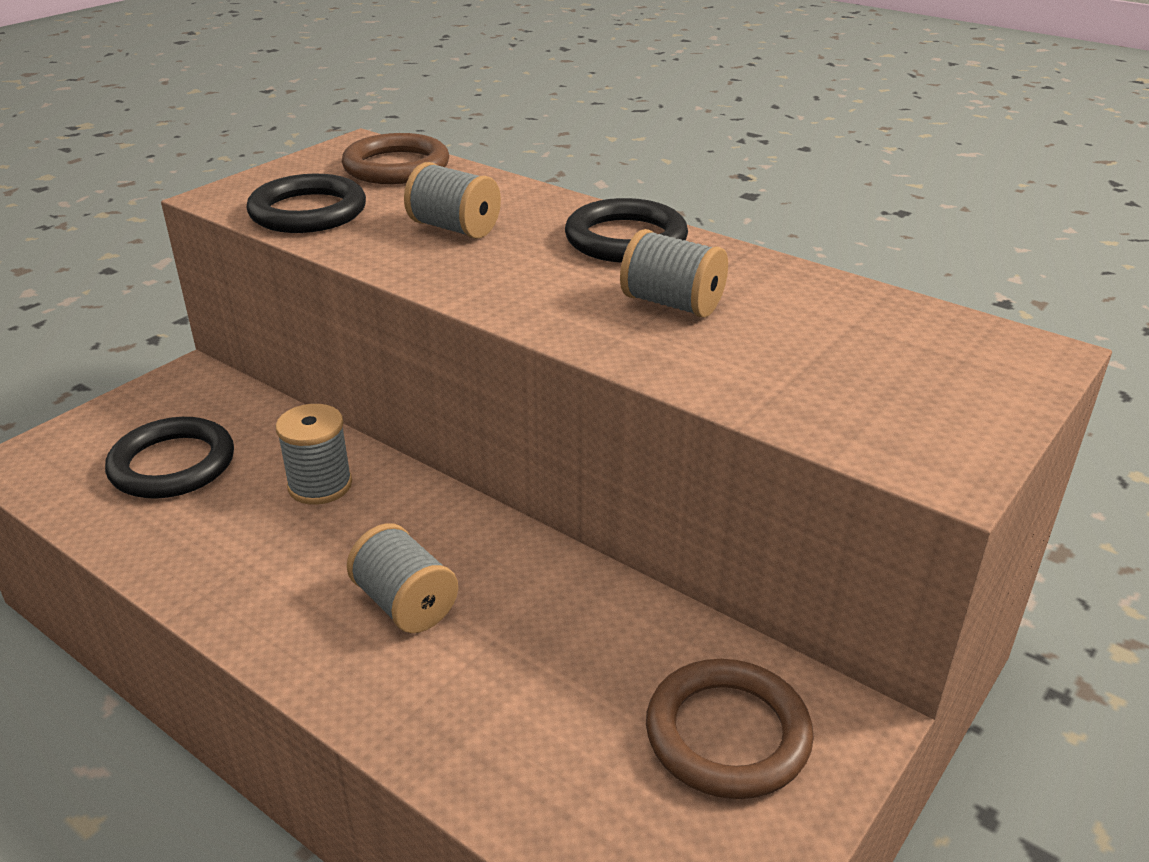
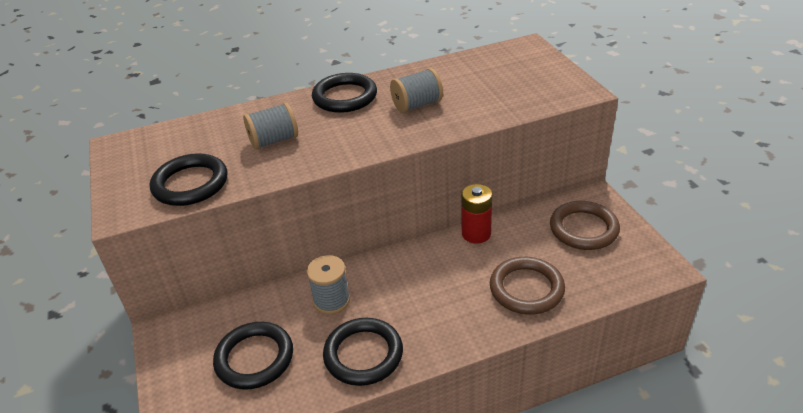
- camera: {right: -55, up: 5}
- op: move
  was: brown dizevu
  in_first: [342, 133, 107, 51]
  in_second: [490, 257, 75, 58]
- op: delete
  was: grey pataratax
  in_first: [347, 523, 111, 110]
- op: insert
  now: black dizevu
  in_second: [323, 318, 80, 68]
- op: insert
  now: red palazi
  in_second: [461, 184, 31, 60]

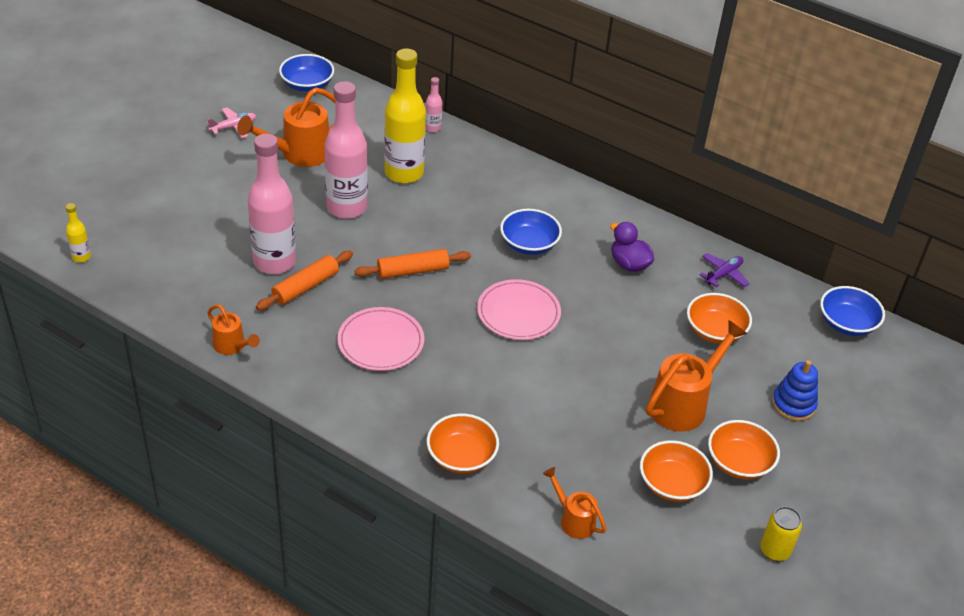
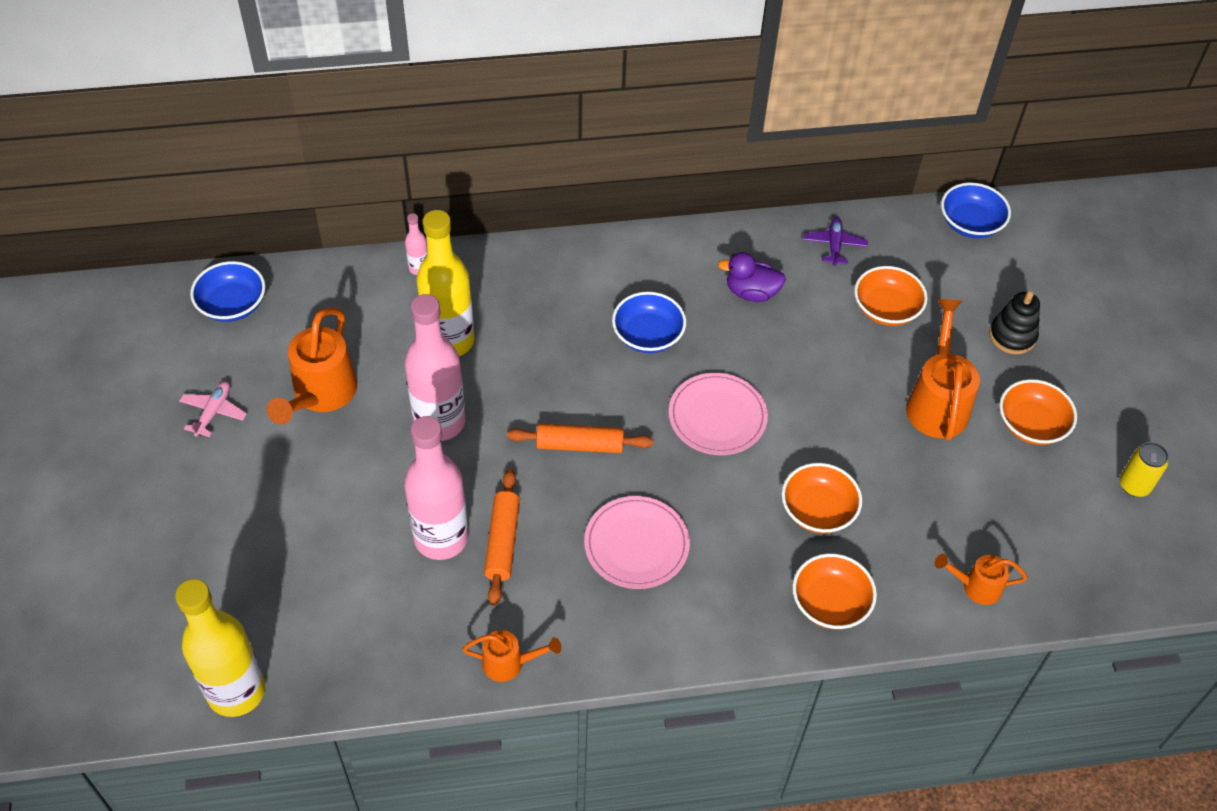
- camera: {right: -40, up: 10}
- op: resize
  was: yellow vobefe
  in_first: [66, 203, 25, 59]
  in_second: [175, 579, 90, 138]
  ratio: 2.3
- op: rotate
  was: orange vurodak
  in_first: [355, 249, 116, 30]
  in_second: [507, 424, 146, 29]
  clockwise: 60
- op: move
  was: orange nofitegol
  in_first: [640, 440, 73, 62]
  in_second: [782, 463, 80, 70]
- op: recolor
  was: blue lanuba
  now: black lanuba
  in_first: [772, 360, 46, 61]
  in_second: [989, 291, 51, 63]

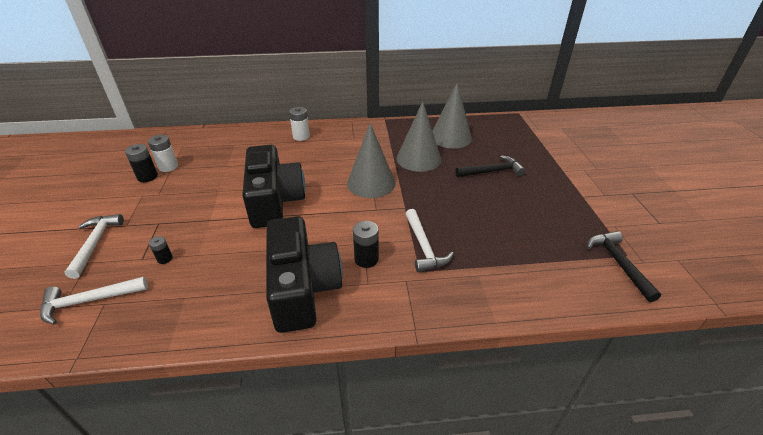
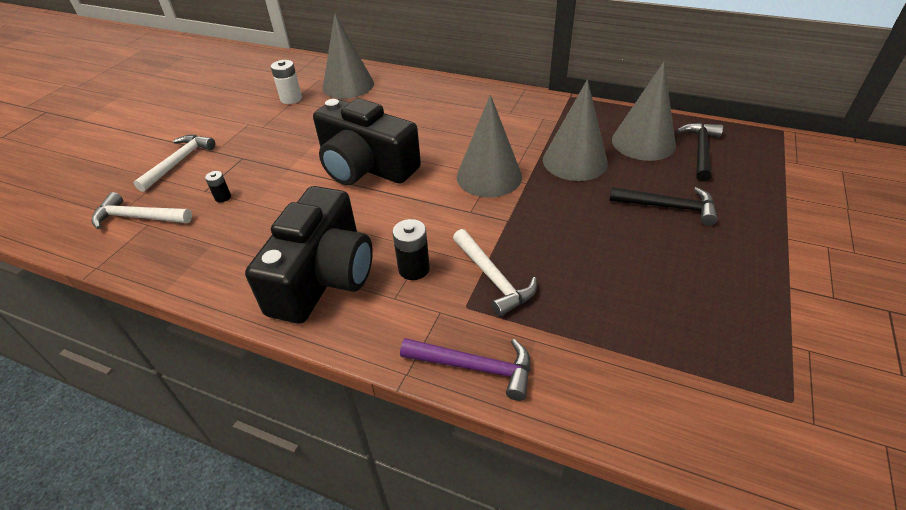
- camera: {right: 30, up: 5}
- op: delete
  was: black palazi
  in_first: [125, 144, 33, 38]
- op: rotate
  was: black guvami
  in_first: [242, 145, 64, 83]
  in_second: [313, 98, 108, 87]
  clockwise: 105
- op: delete
  was: white palazi
  in_first: [289, 107, 21, 34]
- op: rotate
  was: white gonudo
  in_first: [406, 209, 48, 63]
  in_second: [453, 229, 84, 88]
  clockwise: -45
- op: move
  was: black gonudo
  in_first: [587, 231, 74, 71]
  in_second: [677, 123, 46, 59]
- op: insert
  now: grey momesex
  in_second: [323, 14, 51, 85]
- op: insert
  now: purple gonudo
  in_second: [400, 338, 131, 63]

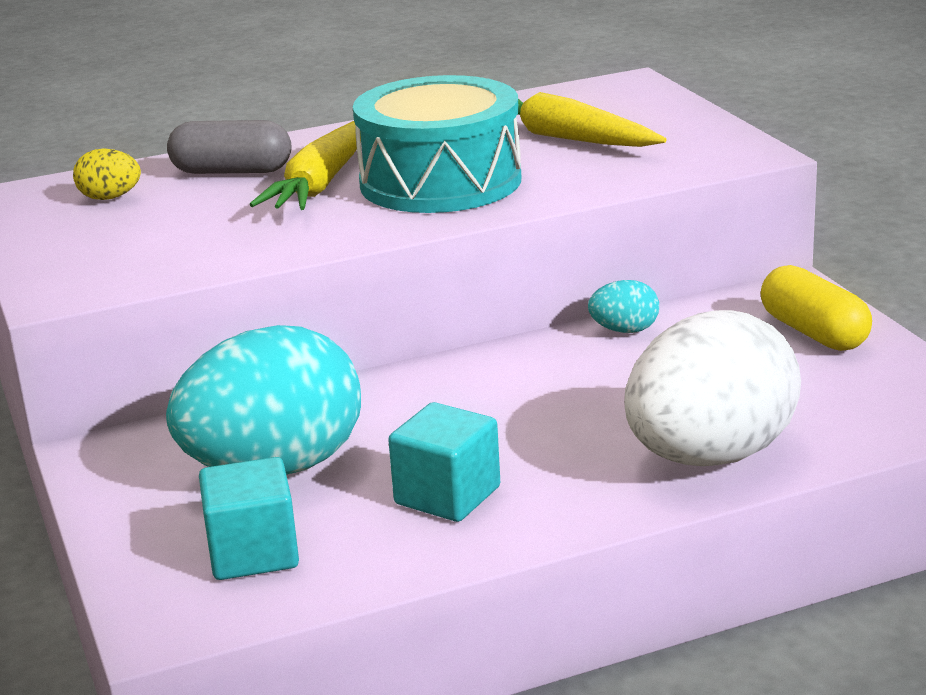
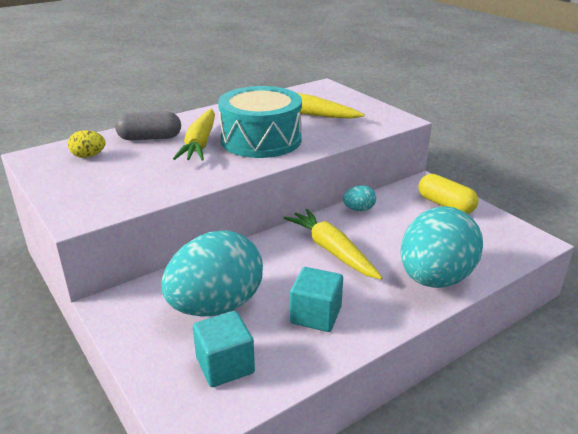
- camera: {right: -15, up: 5}
- op: recolor
  was: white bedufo
  now: turquoise bedufo
  in_first: [624, 310, 177, 156]
  in_second: [400, 206, 83, 82]
- op: insert
  now: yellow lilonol
  in_second: [284, 209, 99, 71]

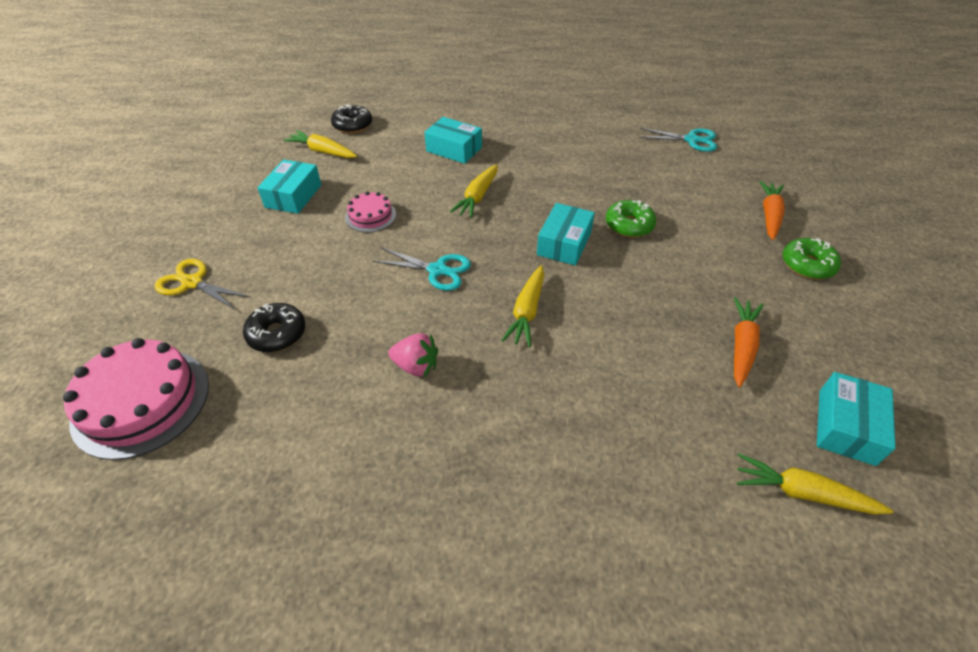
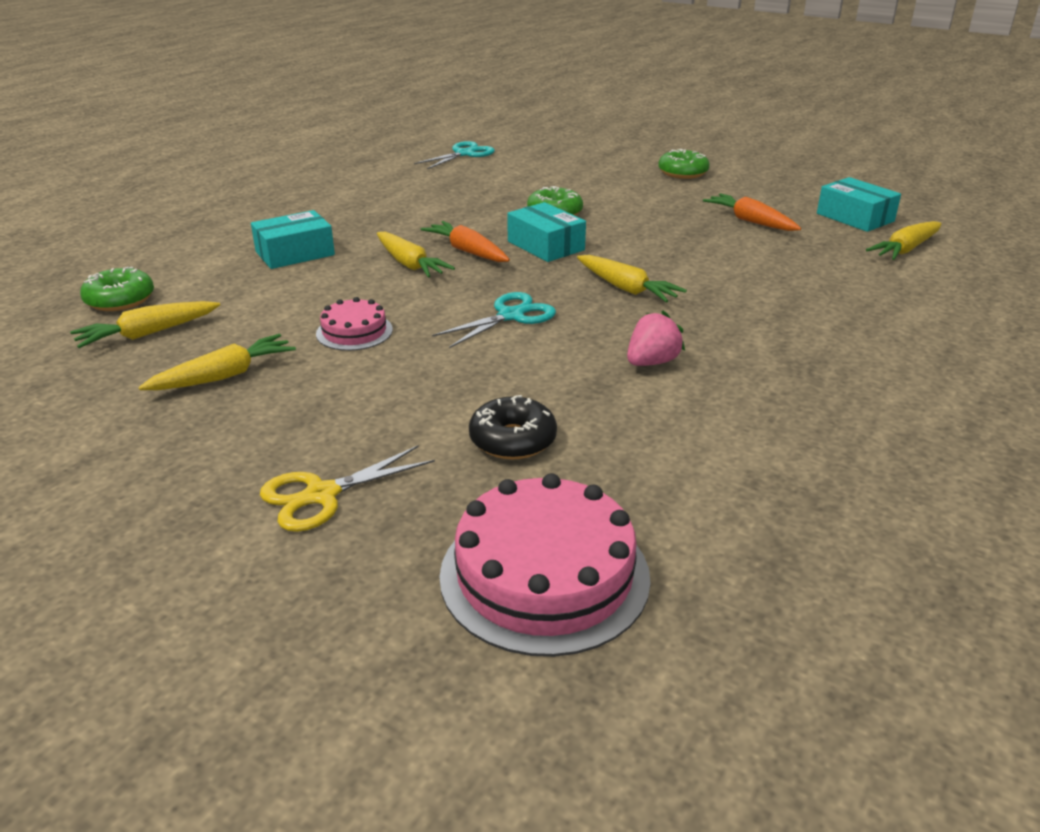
- camera: {right: -60, up: -15}
- op: replace
  was: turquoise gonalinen
  now: yellow lilonol
  in_first: [257, 160, 64, 54]
  in_second: [138, 334, 158, 56]
- op: recolor
  was: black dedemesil
  now: green dedemesil
  in_first: [331, 104, 41, 30]
  in_second: [80, 267, 74, 44]
- op: move
  was: orange lilonol
  in_first: [760, 181, 25, 59]
  in_second: [421, 221, 89, 41]

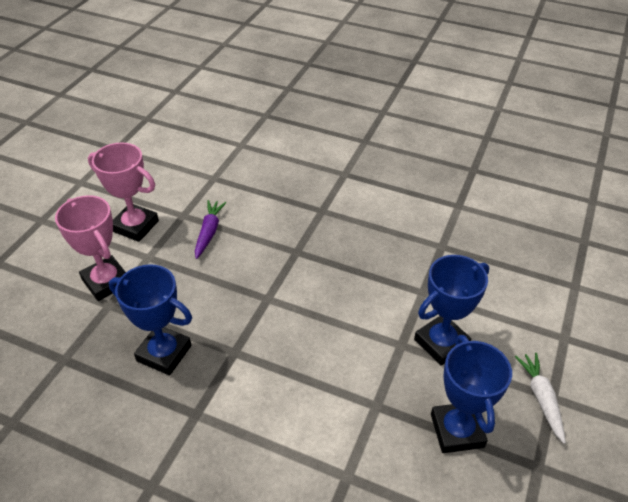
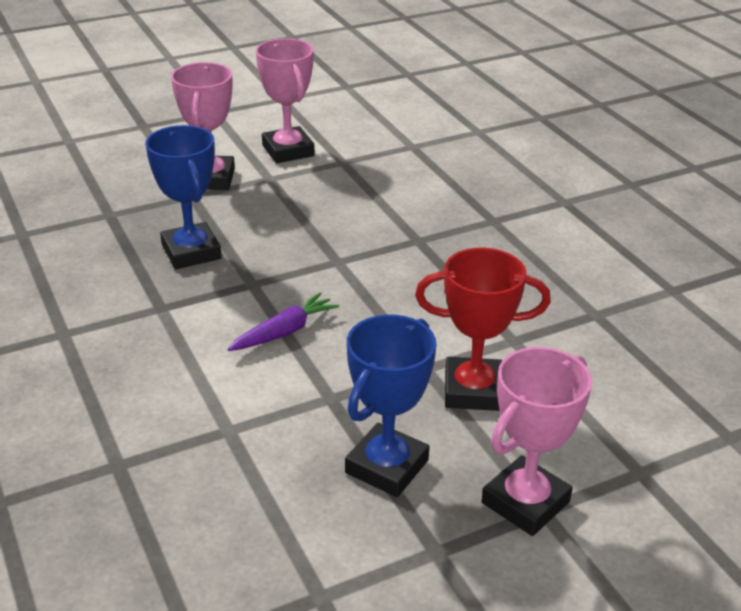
- camera: {right: 40, up: -10}
- op: move
  was: purple lilonol
  in_first: [195, 200, 31, 59]
  in_second: [228, 292, 111, 59]
- op: recolor
  was: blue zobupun
  now: red zobupun
  in_first: [414, 255, 75, 111]
  in_second: [415, 248, 136, 163]
- op: replace
  was: white lilonol
  now: pink zobupun
  in_first: [514, 353, 52, 91]
  in_second: [482, 347, 110, 189]

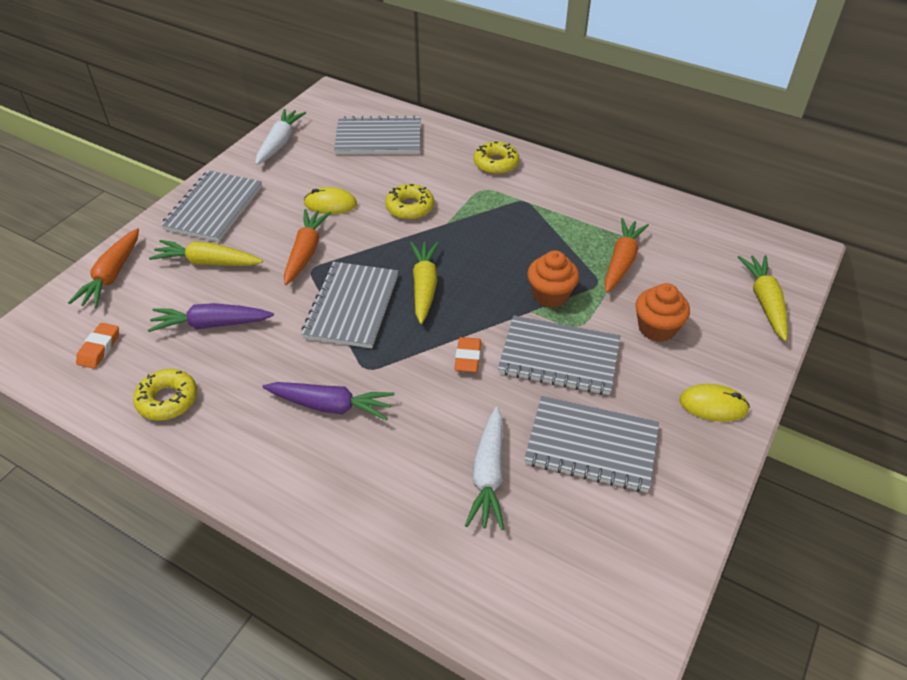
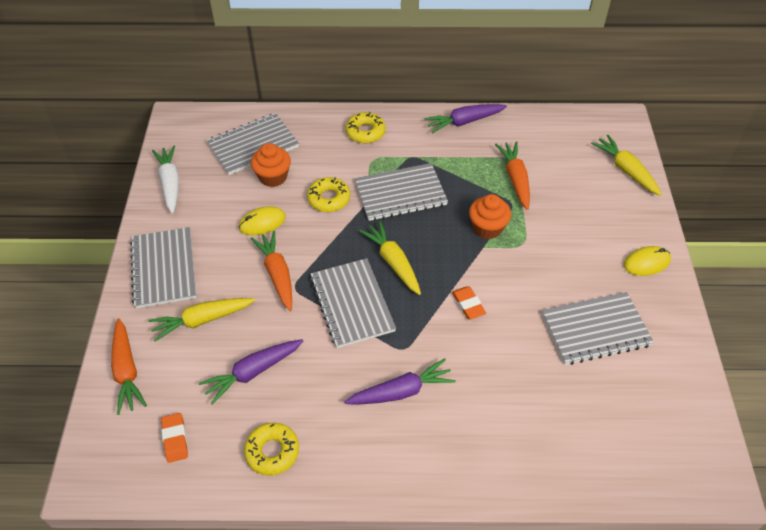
- camera: {right: -30, up: 5}
- op: delete
  was: white lilonol
  in_first: [465, 407, 39, 123]
- op: move
  was: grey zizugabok
  in_first: [498, 315, 122, 80]
  in_second: [355, 163, 93, 58]
- op: move
  was: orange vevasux
  in_first: [635, 283, 55, 59]
  in_second: [251, 143, 40, 44]
- op: insert
  now: purple lilonol
  in_second: [424, 104, 83, 29]

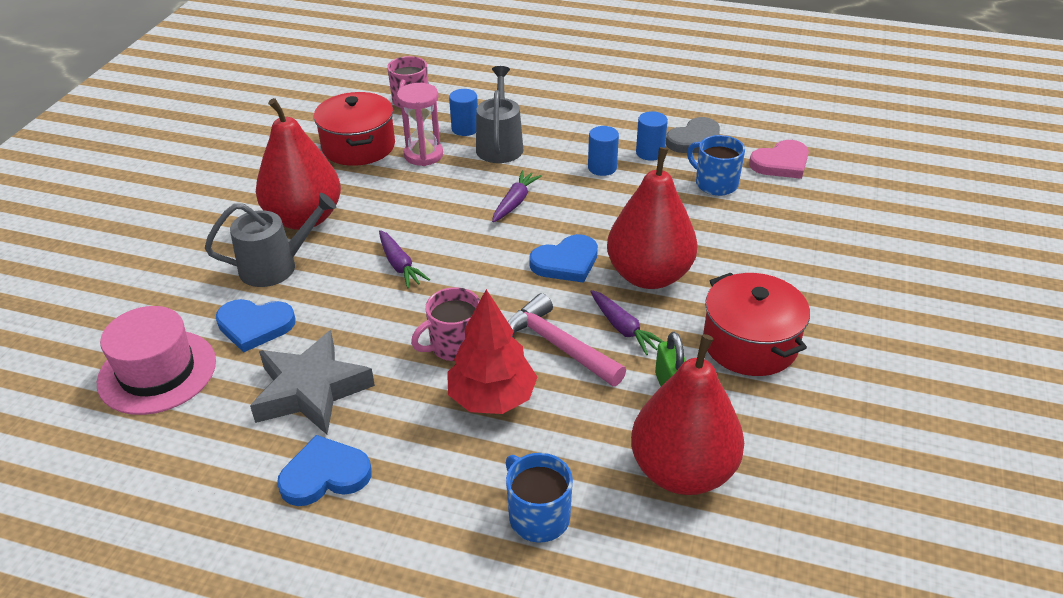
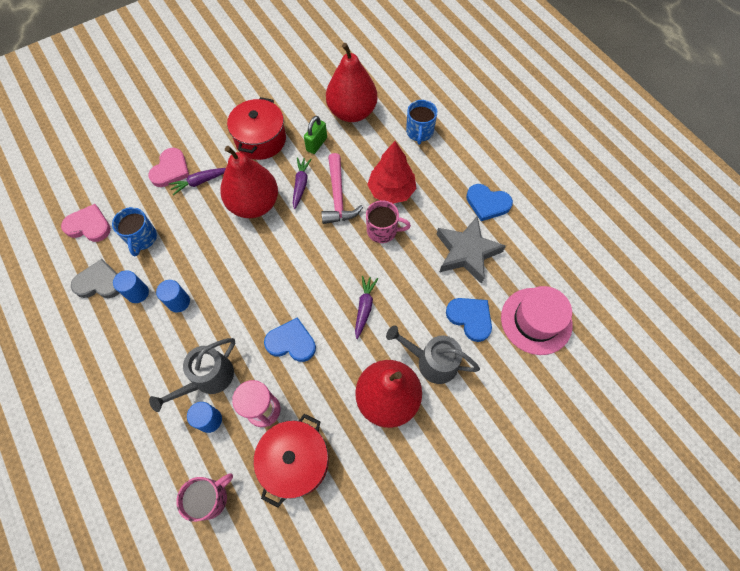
- camera: {right: -140, up: 25}
- op: move
  was: purple lilonol
  in_first: [492, 170, 50, 52]
  in_second: [169, 168, 57, 27]
- op: move
  was: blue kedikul
  in_first: [529, 234, 69, 49]
  in_second: [264, 317, 52, 45]
- op: insert
  now: pink kedikul
  in_second: [148, 148, 41, 39]

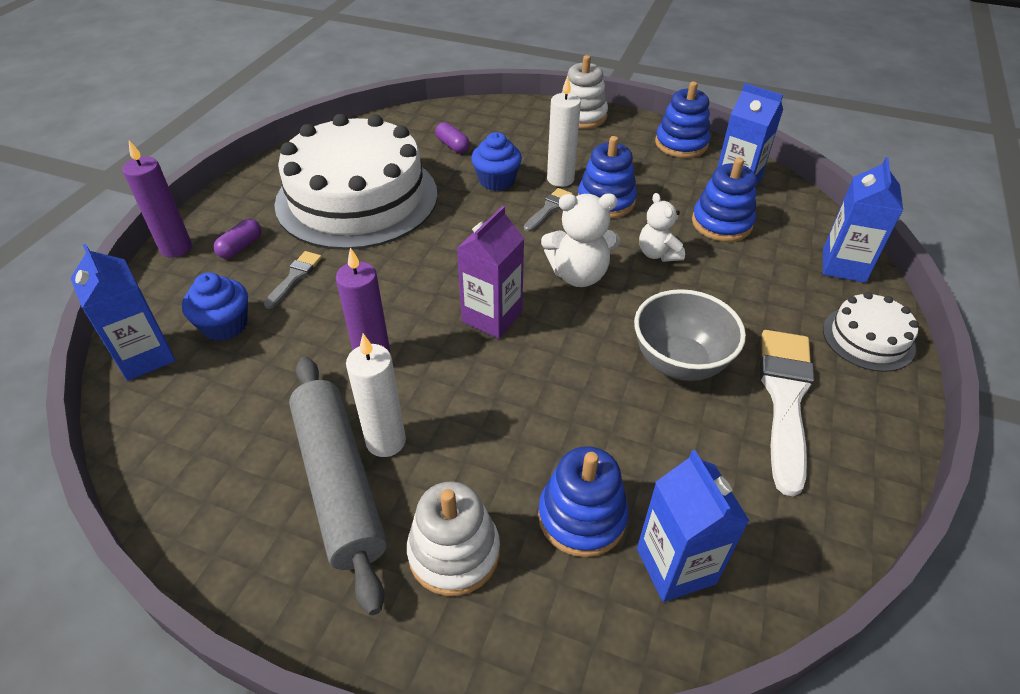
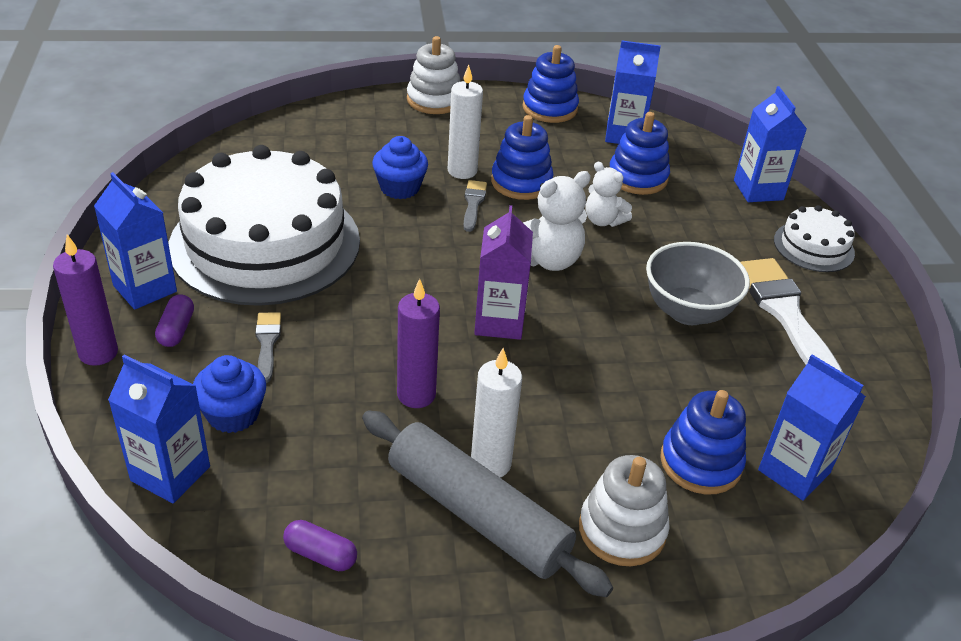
- camera: {right: -30, up: -5}
- op: move
  was: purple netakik
  in_first: [435, 122, 35, 31]
  in_second: [283, 520, 74, 51]
- op: insert
  now: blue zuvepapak
  in_second: [94, 172, 83, 138]

